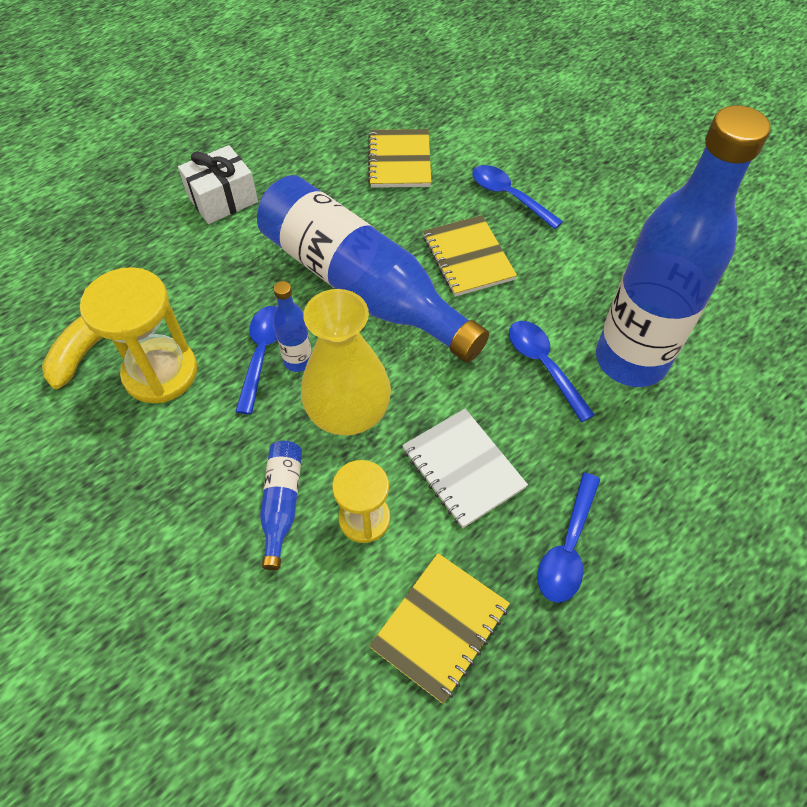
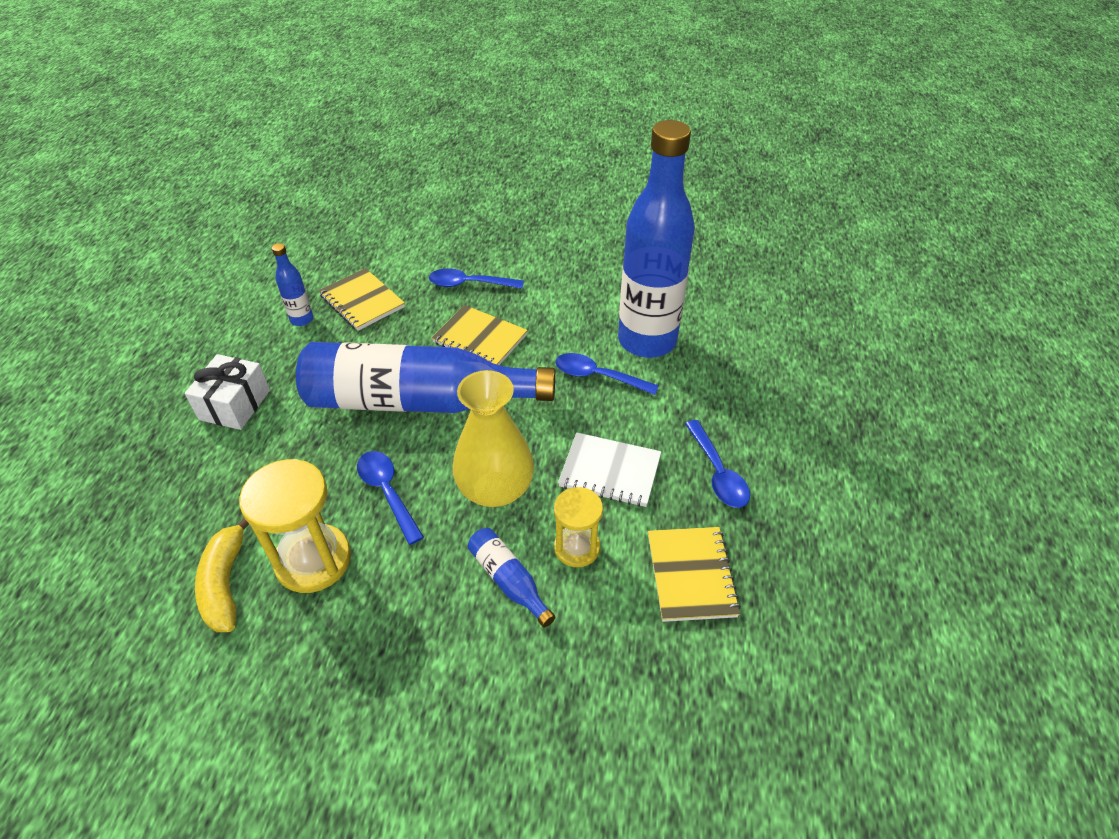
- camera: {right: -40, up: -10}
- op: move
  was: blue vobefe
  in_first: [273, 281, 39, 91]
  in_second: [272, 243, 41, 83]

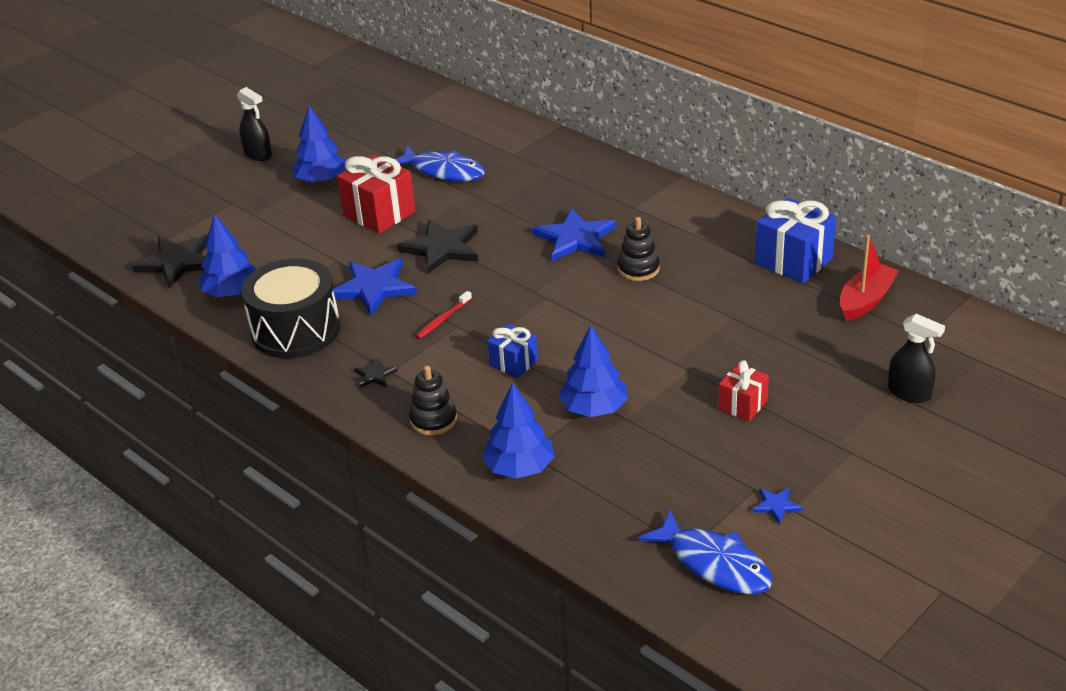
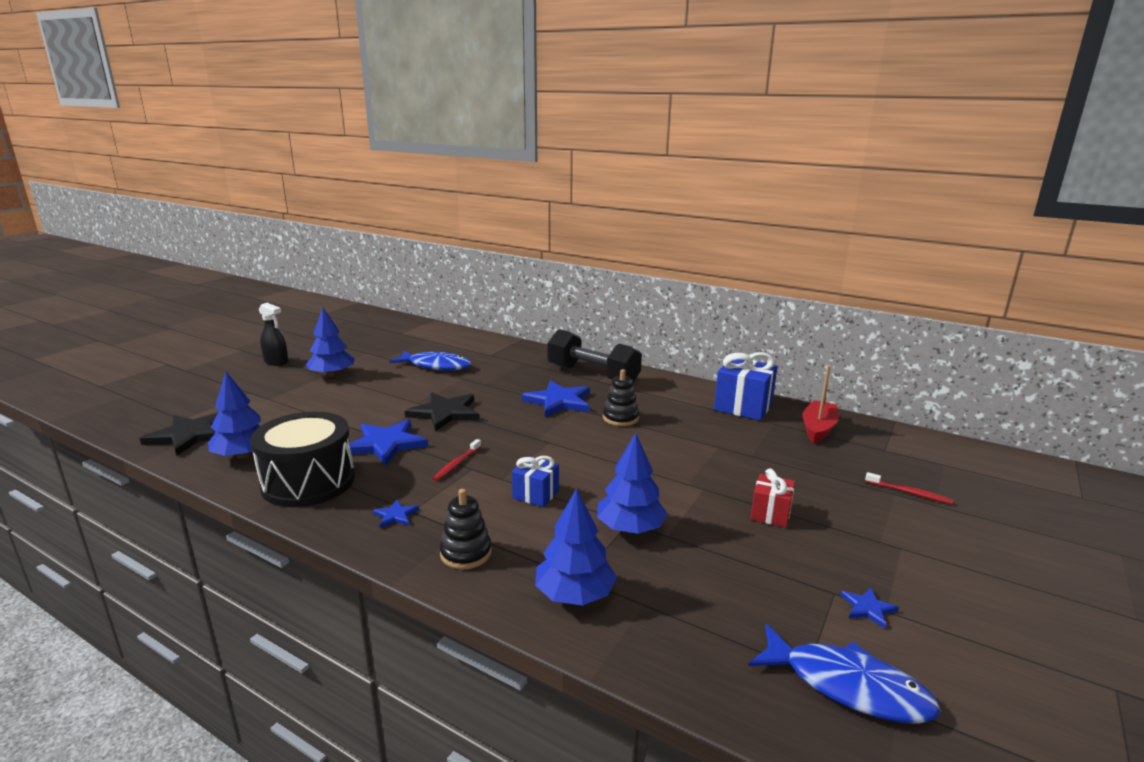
- camera: {right: -15, up: -15}
- op: delete
  was: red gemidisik
  in_first: [337, 155, 79, 79]
- op: recolor
  was: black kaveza
  now: blue kaveza
  in_first: [354, 358, 44, 30]
  in_second: [373, 500, 46, 28]
- op: replace
  was: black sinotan
  now: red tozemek
  in_first: [888, 314, 57, 89]
  in_second: [865, 472, 88, 32]
- op: insert
  now: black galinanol
  in_second: [547, 329, 95, 54]

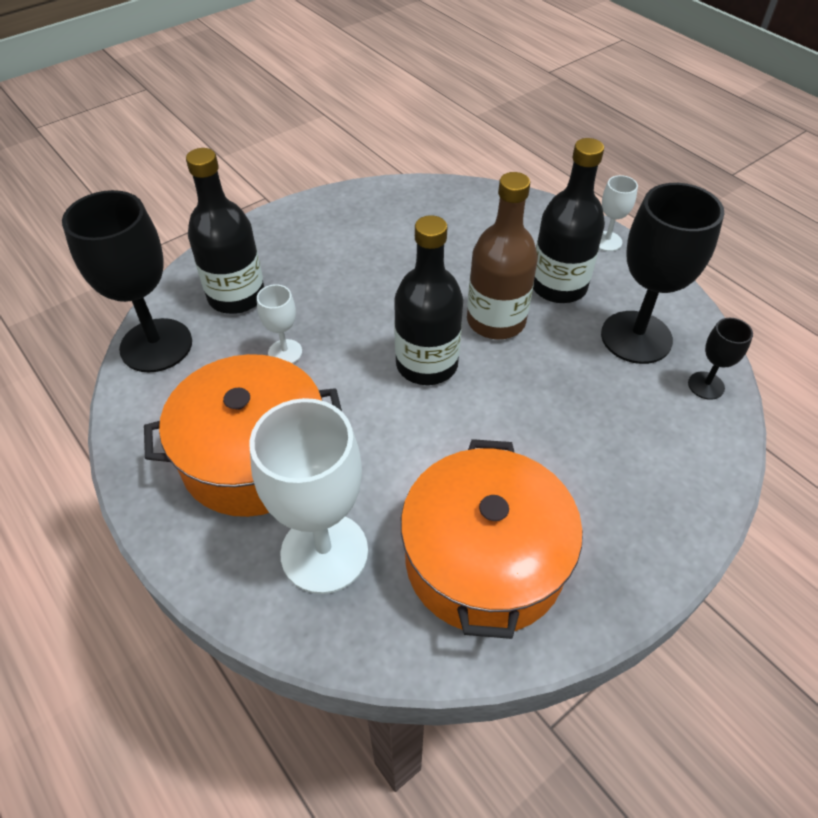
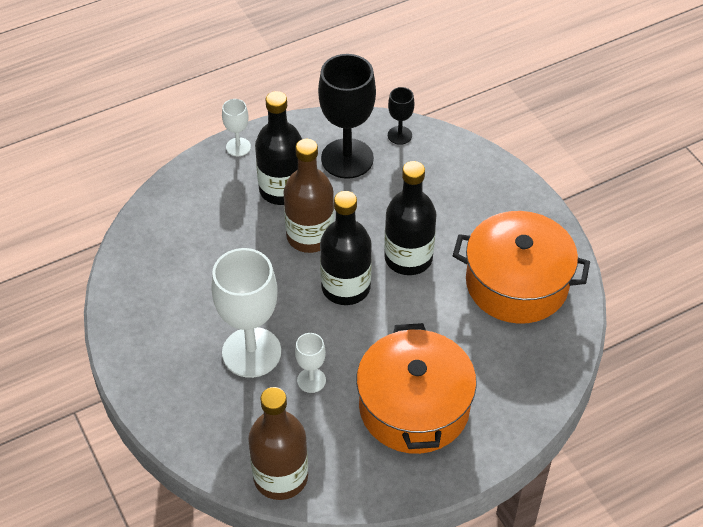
- camera: {right: -80, up: 0}
- op: replace
  was: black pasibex
  now: brown vobefe
  in_first: [62, 190, 130, 182]
  in_second: [248, 387, 60, 113]
- op: move
  was: black vobefe
  in_first: [186, 148, 78, 166]
  in_second: [384, 161, 52, 114]
- op: move
  was: white pasibex
  in_first: [249, 398, 119, 196]
  in_second: [211, 248, 70, 130]

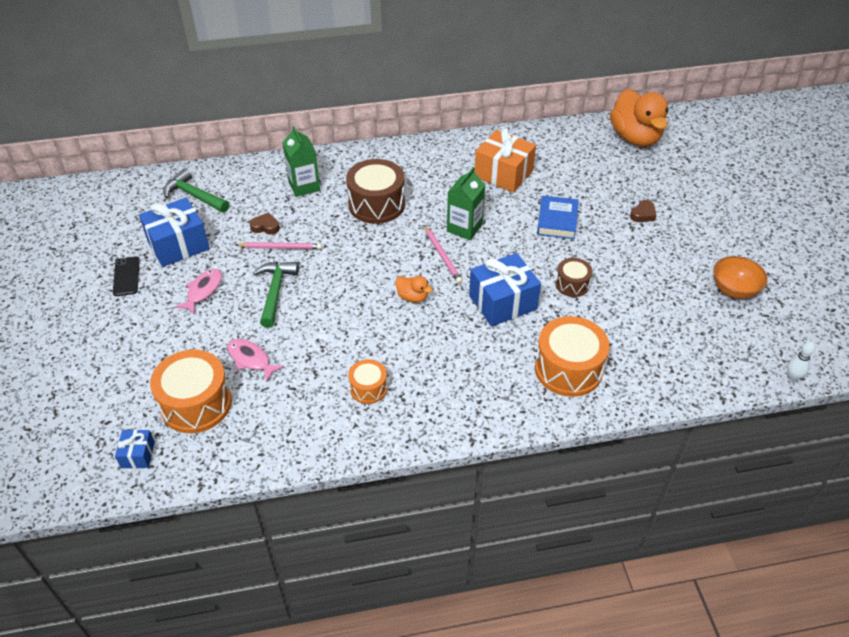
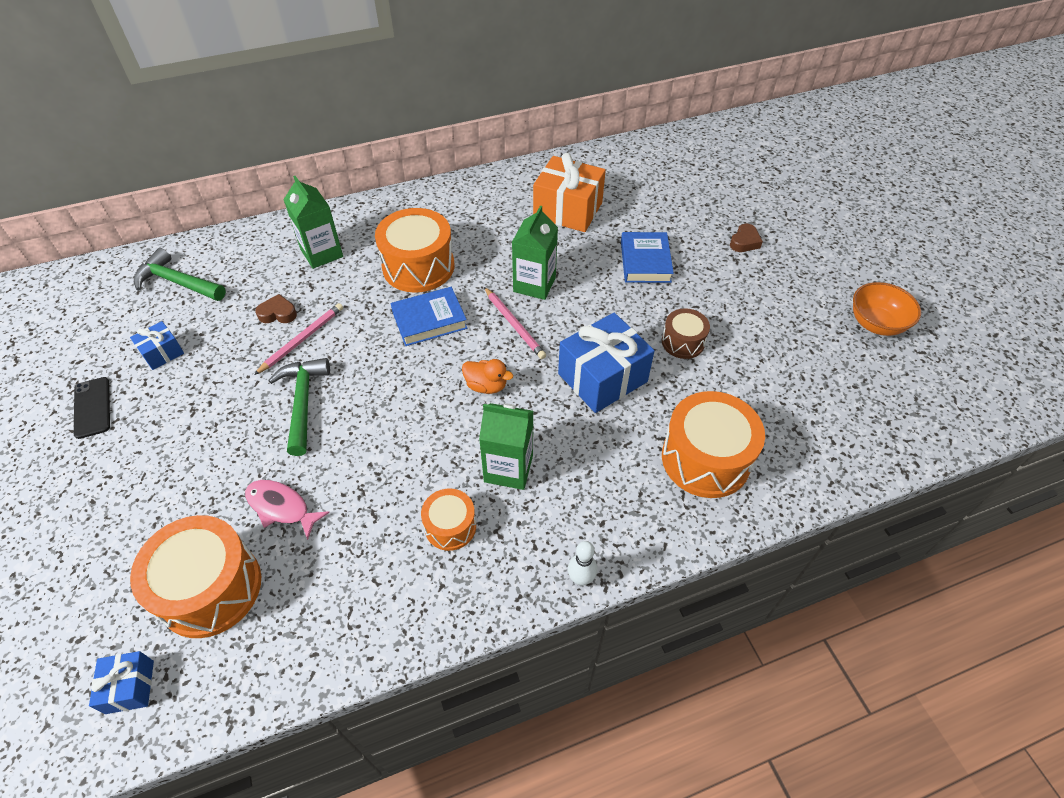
- camera: {right: -10, up: 5}
- op: resize
  was: blue gemidisik
  in_first: [139, 198, 71, 69]
  in_second: [130, 321, 54, 49]
  ratio: 0.5
- op: delete
  was: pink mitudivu
  in_first: [175, 269, 47, 46]
- op: rotate
  was: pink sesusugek
  in_first: [236, 242, 86, 7]
  in_second: [254, 303, 89, 72]
  clockwise: -45
- op: recolor
  was: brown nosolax
  now: orange nosolax
  in_first: [346, 159, 59, 65]
  in_second: [375, 208, 79, 85]
- op: delete
  was: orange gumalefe
  in_first: [610, 89, 59, 58]
- op: move
  was: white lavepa
  in_first: [787, 341, 28, 41]
  in_second: [568, 541, 29, 45]
- op: insert
  now: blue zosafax
  in_second: [391, 287, 76, 59]
- op: insert
  now: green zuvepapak
  in_second: [479, 403, 54, 87]

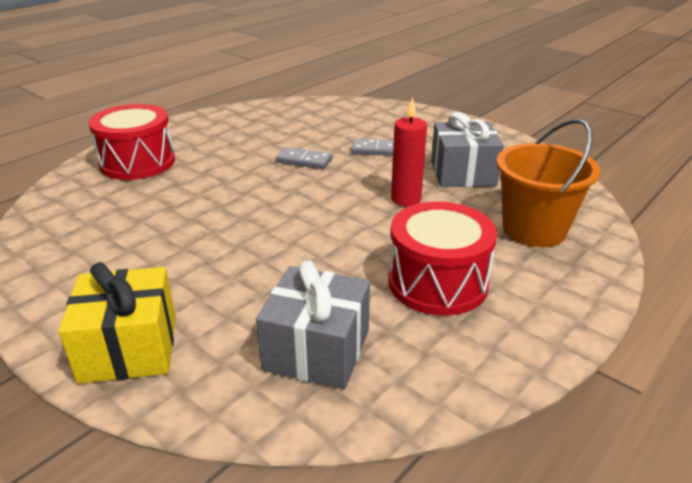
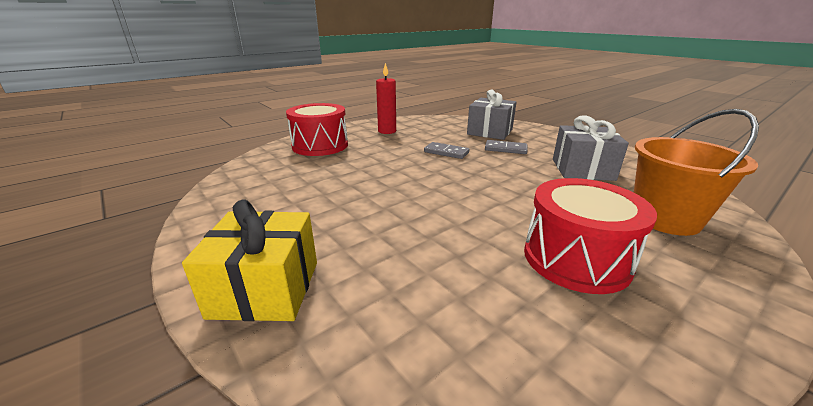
- camera: {right: 10, up: -5}
- op: move
  was: grey gemidisik
  in_first: [256, 261, 114, 128]
  in_second: [467, 89, 50, 51]
- op: move
  was: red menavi
  in_first: [391, 97, 36, 109]
  in_second: [376, 63, 20, 71]

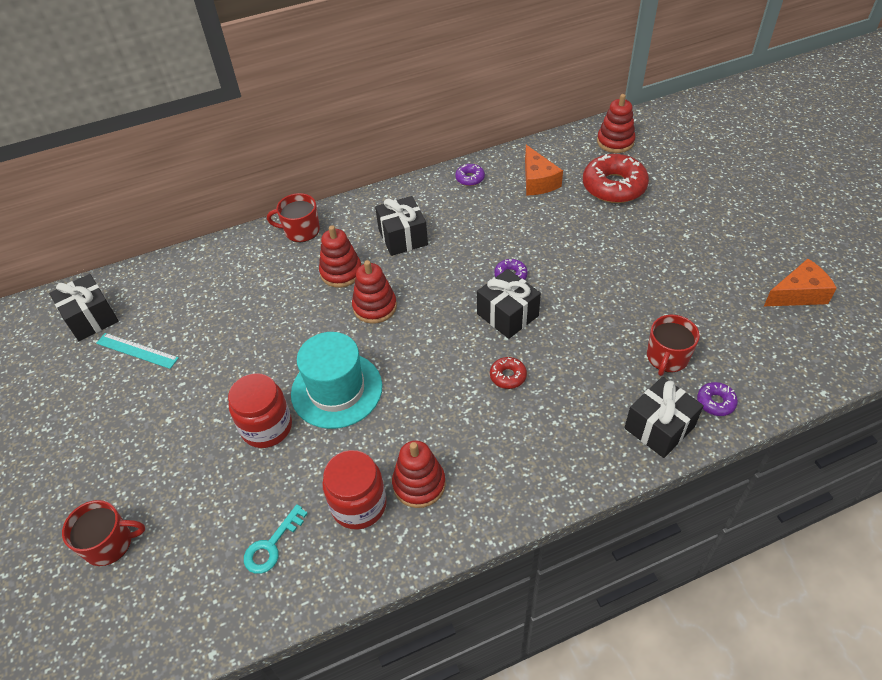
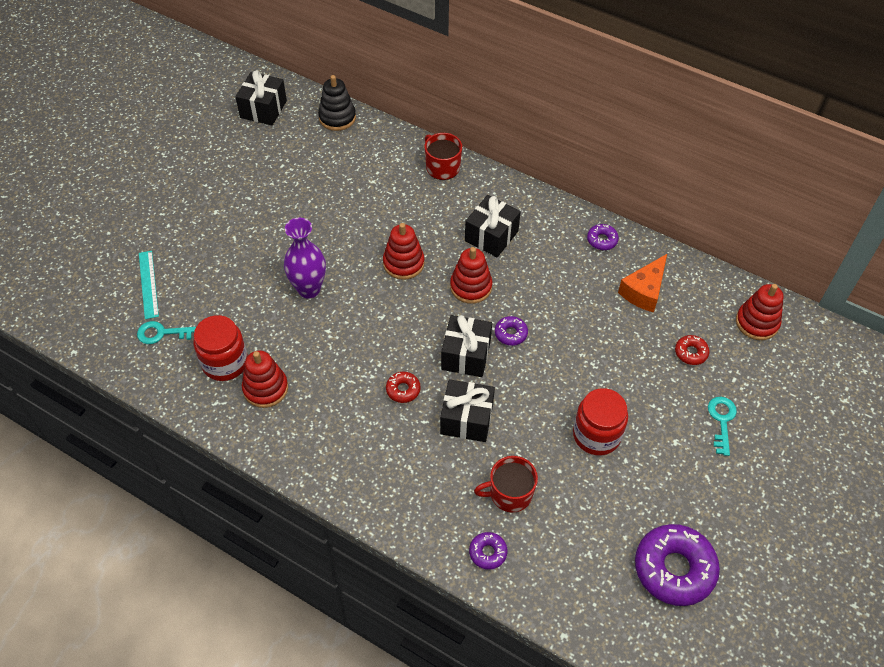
- camera: {right: 50, up: 5}
- op: delete
  was: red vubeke
  in_first: [62, 500, 83, 66]
- op: move
  was: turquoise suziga
  in_first: [96, 333, 83, 36]
  in_second: [139, 251, 20, 68]
- op: move
  was: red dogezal
  in_first: [228, 373, 64, 75]
  in_second: [573, 388, 55, 67]
- op: replace
  was: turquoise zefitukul
  now: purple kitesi
  in_first: [291, 332, 91, 97]
  in_second: [284, 218, 42, 81]
- op: move
  was: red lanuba
  in_first: [319, 225, 42, 63]
  in_second: [450, 247, 42, 57]
- op: resize
  was: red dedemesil
  in_first: [583, 154, 66, 49]
  in_second: [675, 335, 34, 30]
  ratio: 0.47
- op: move
  was: black gemidisik
  in_first: [624, 377, 80, 81]
  in_second: [440, 379, 55, 63]
- op: replace
  was: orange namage
  now: purple dedemesil
  in_first: [763, 259, 74, 48]
  in_second: [635, 524, 85, 82]
- op: insert
  now: black lanuba
  in_second: [318, 75, 38, 56]
- op: insert
  now: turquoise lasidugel
  in_second: [708, 397, 29, 59]

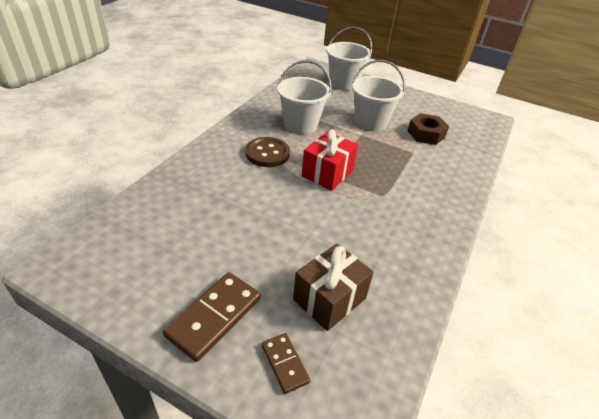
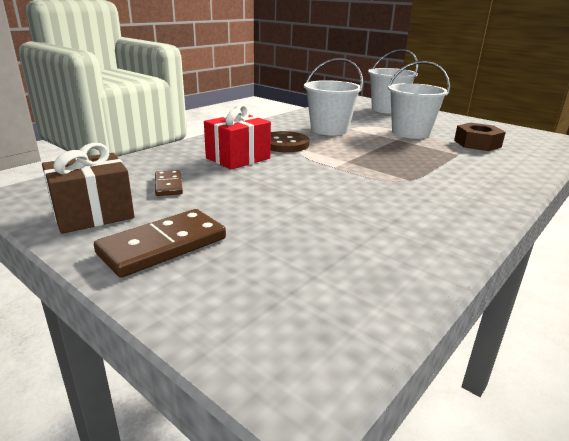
- camera: {right: 15, up: -15}
- op: move
  was: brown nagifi
  in_first: [262, 333, 48, 61]
  in_second: [155, 170, 28, 26]
- op: move
  was: brown gemidisik
  in_first: [293, 244, 81, 87]
  in_second: [42, 143, 93, 91]
- op: move
  was: red gemidisik
  in_first: [302, 129, 56, 62]
  in_second: [204, 104, 67, 66]

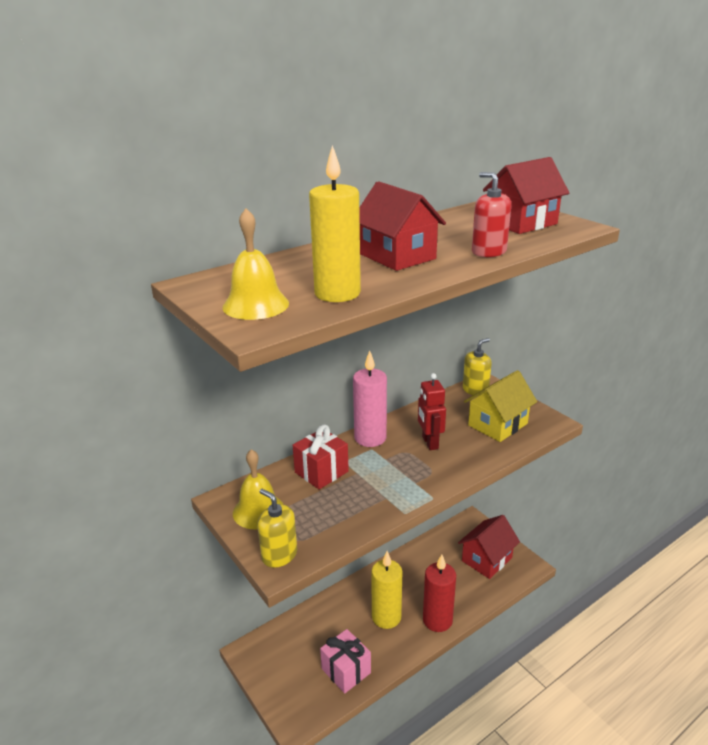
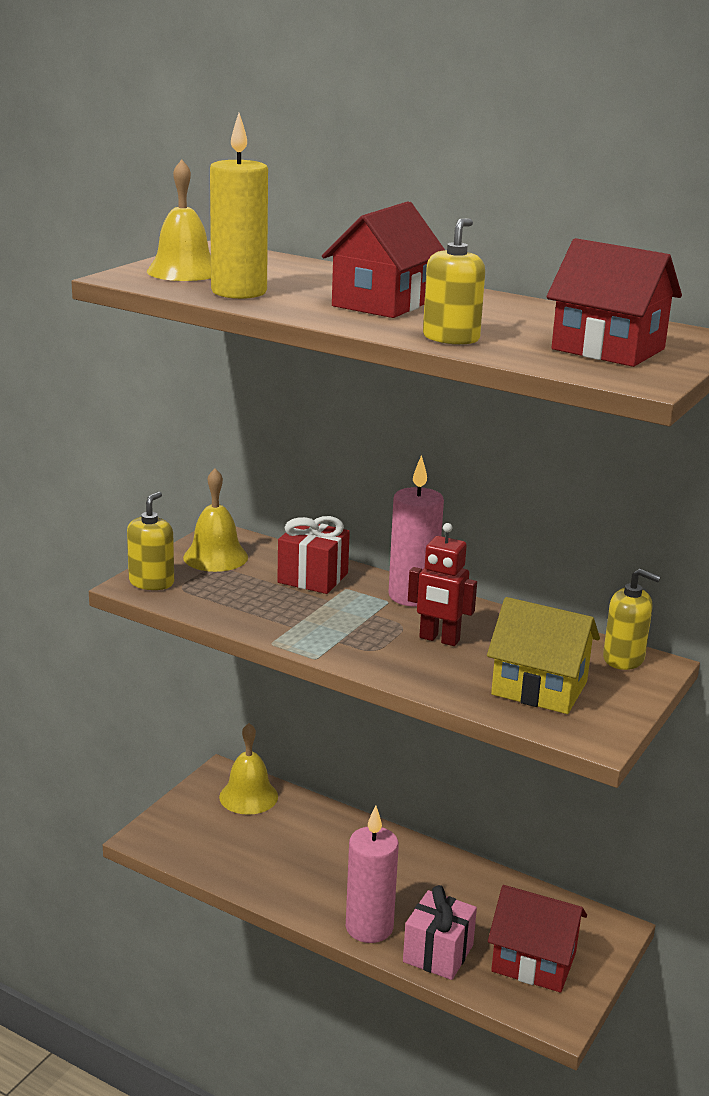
- camera: {right: 65, up: -5}
- op: move
  was: pink gemidisik
  in_first: [320, 629, 51, 64]
  in_second: [403, 885, 74, 95]
- op: delete
  was: yellow menavi
  in_first: [371, 551, 31, 78]
- op: rotate
  was: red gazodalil
  in_first: [418, 373, 28, 77]
  in_second: [408, 523, 69, 123]
  clockwise: -120
- op: recolor
  was: red menavi
  now: pink menavi
  in_first: [423, 554, 33, 78]
  in_second: [346, 805, 53, 138]
- op: recolor
  was: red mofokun
  now: yellow mofokun
  in_first: [472, 172, 39, 85]
  in_second: [423, 219, 62, 126]
- op: insert
  now: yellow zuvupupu
  in_second: [219, 723, 59, 92]

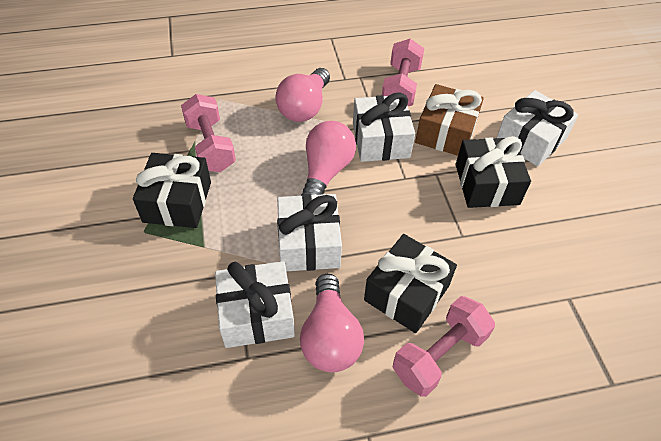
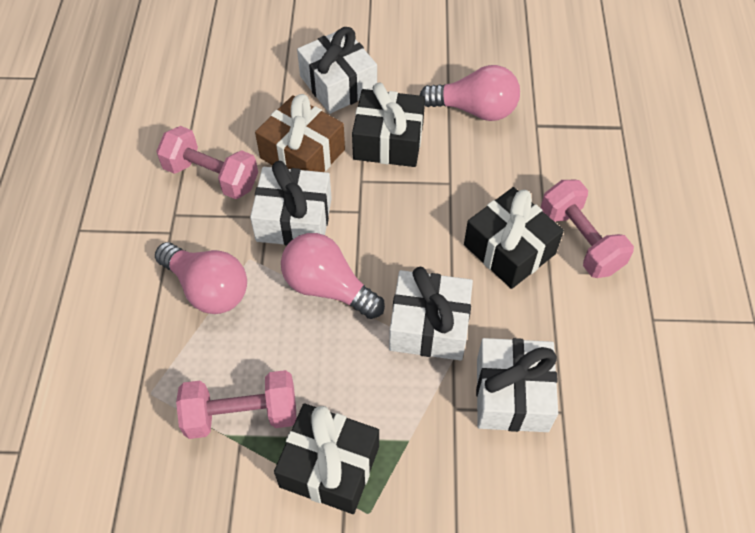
- camera: {right: -75, up: 5}
- op: move
  was: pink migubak
  in_first: [300, 274, 64, 98]
  in_second: [420, 65, 100, 56]

